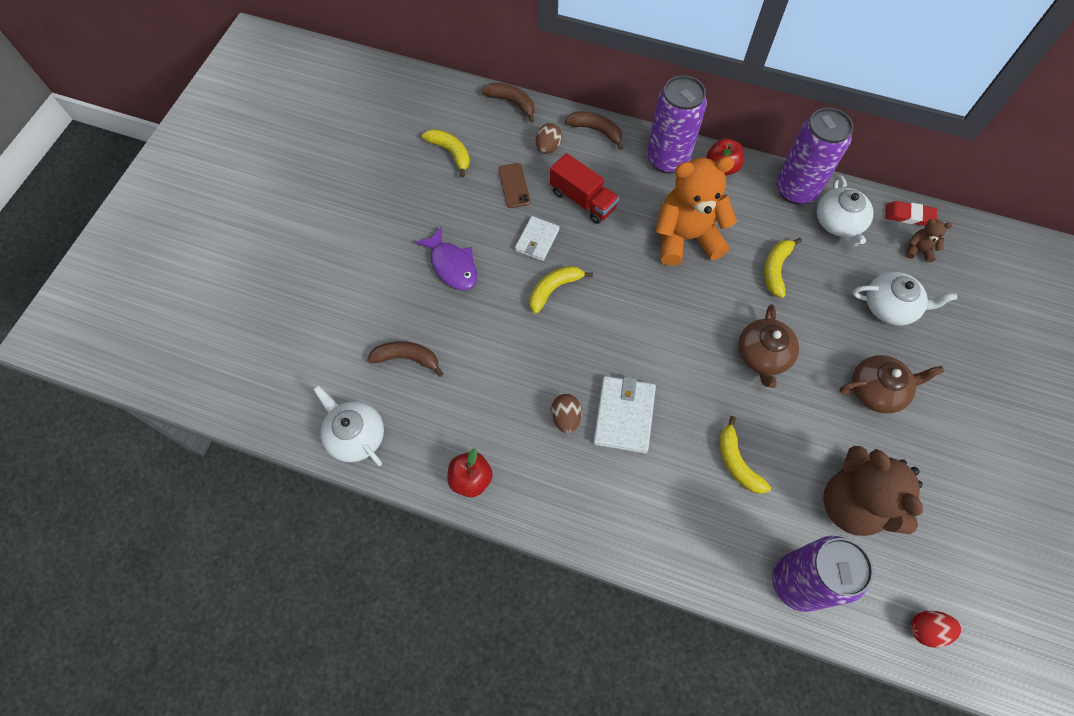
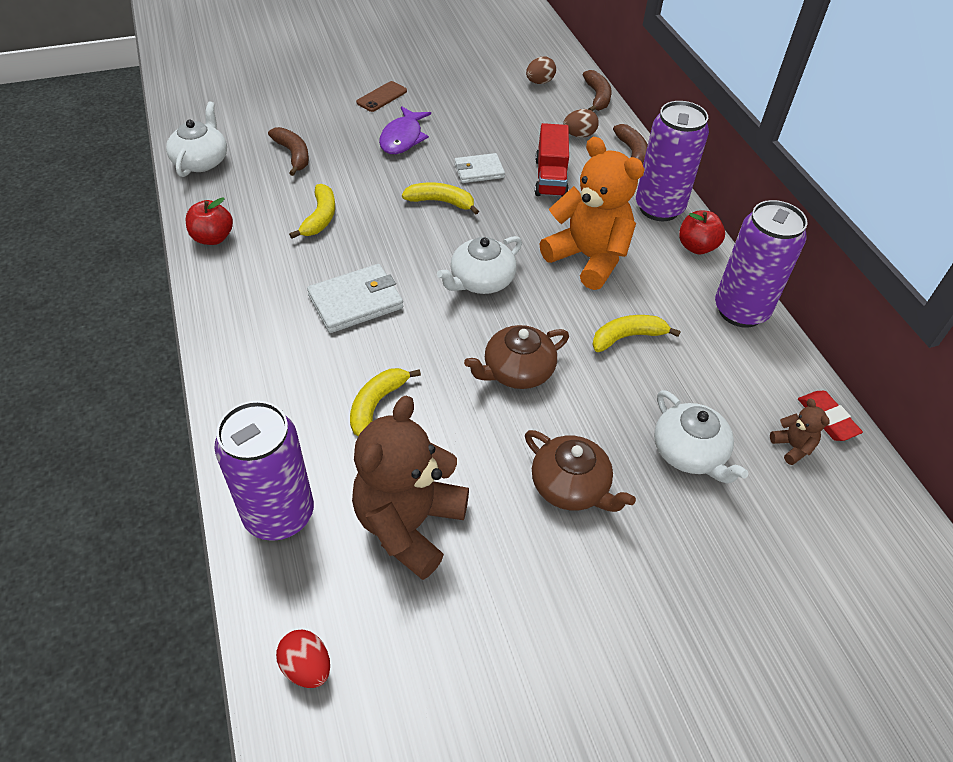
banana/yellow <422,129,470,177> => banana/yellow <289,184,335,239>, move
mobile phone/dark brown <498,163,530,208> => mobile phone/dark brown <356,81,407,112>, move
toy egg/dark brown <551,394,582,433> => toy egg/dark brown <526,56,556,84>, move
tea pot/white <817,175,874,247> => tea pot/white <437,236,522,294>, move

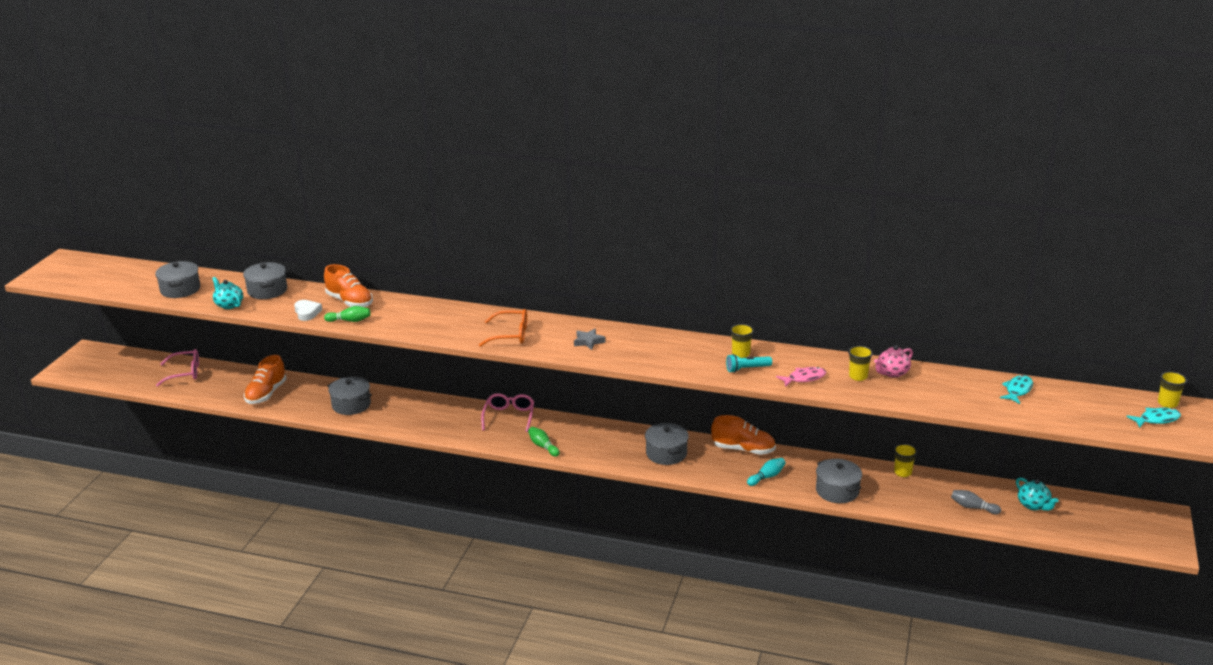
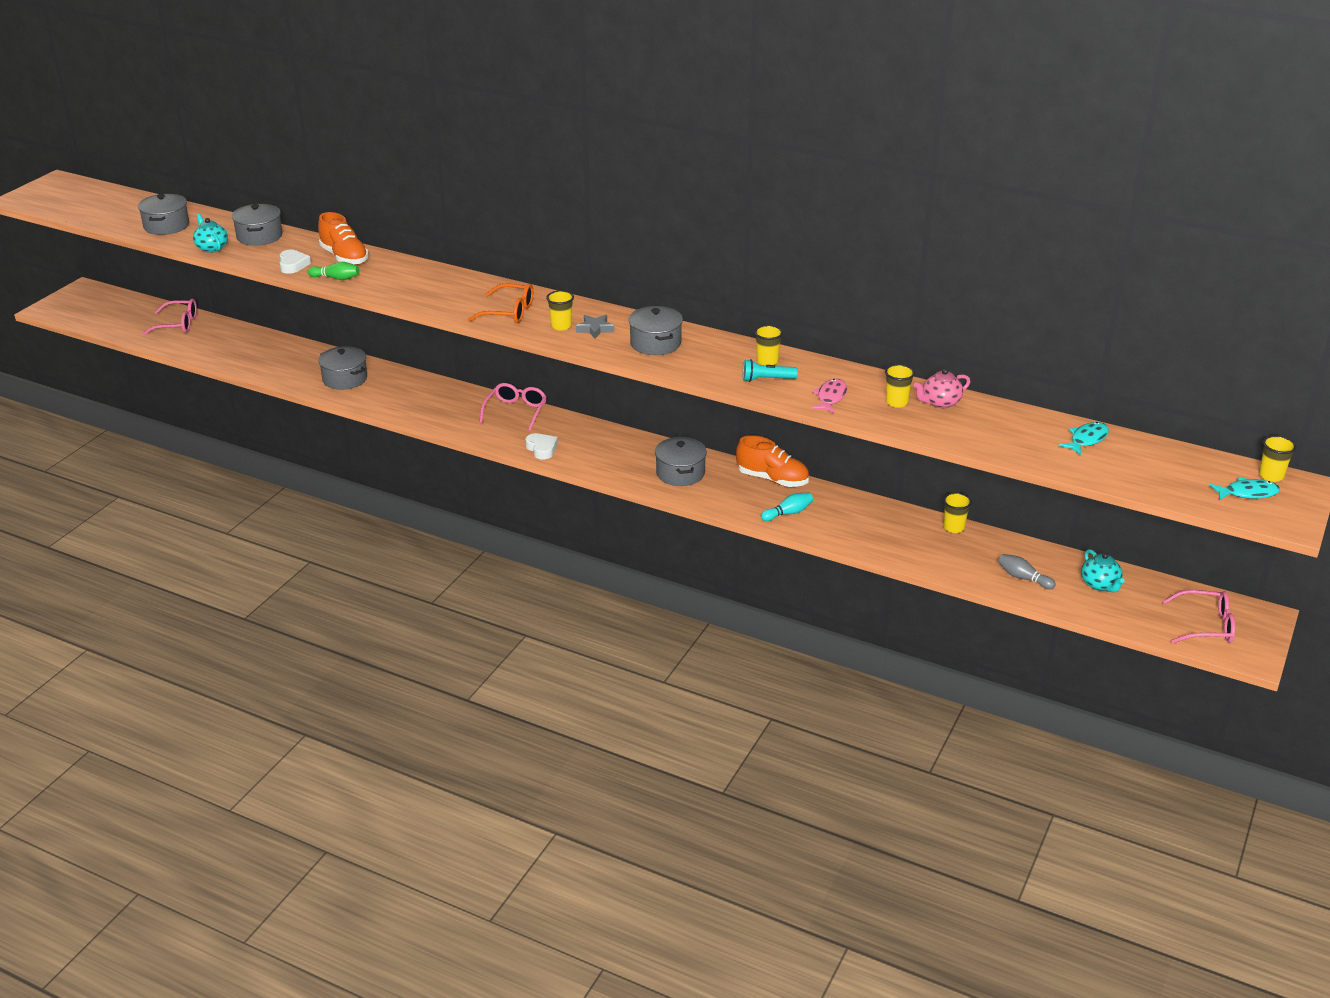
lace-up shoe/orange <244,355,287,404> => nothing
nothing => cup/yellow <546,290,574,331>
nothing => glasses/pink <1163,590,1236,643>
cooking pot/gray <816,459,862,503> => cooking pot/gray <629,306,683,355>, move
skittle/emerald <528,427,560,457> => heart shape/white <525,433,558,459>
fish/pink <776,367,826,387> => fish/pink <811,379,847,413>, 60 degrees counterclockwise

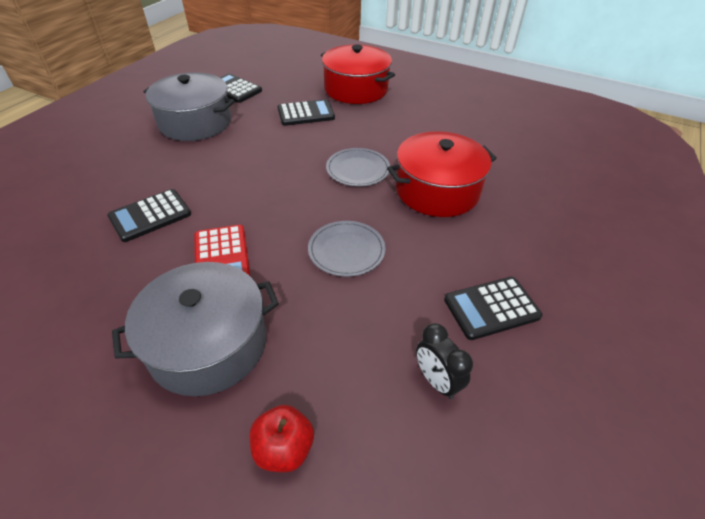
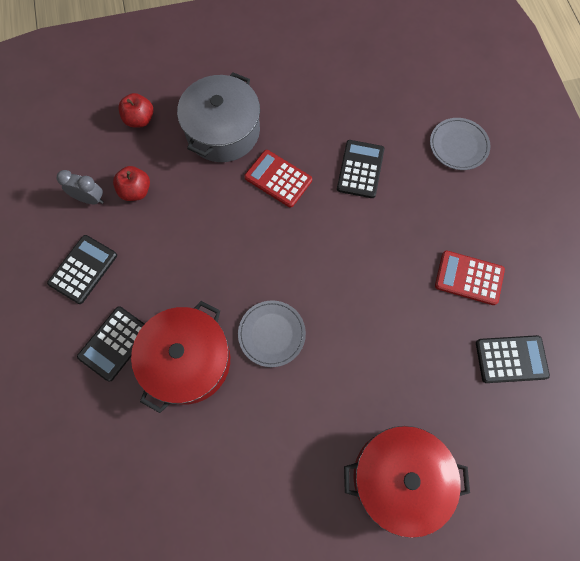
nothing => toy apple/crimson <113,166,150,201>
pocket calculator/black <277,99,335,126> => pocket calculator/black <77,306,144,382>, move
plate/gray <308,221,386,277> => plate/gray <430,118,491,170>, move
cooking pot/gray <143,72,235,141> => pocket calculator/crimson <435,251,505,305>
alarm clock/black <416,323,473,399> => alarm clock/gray <57,170,104,204>

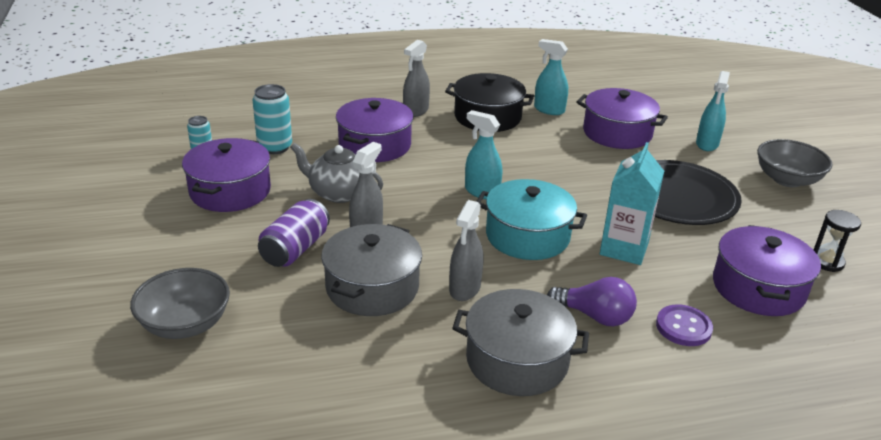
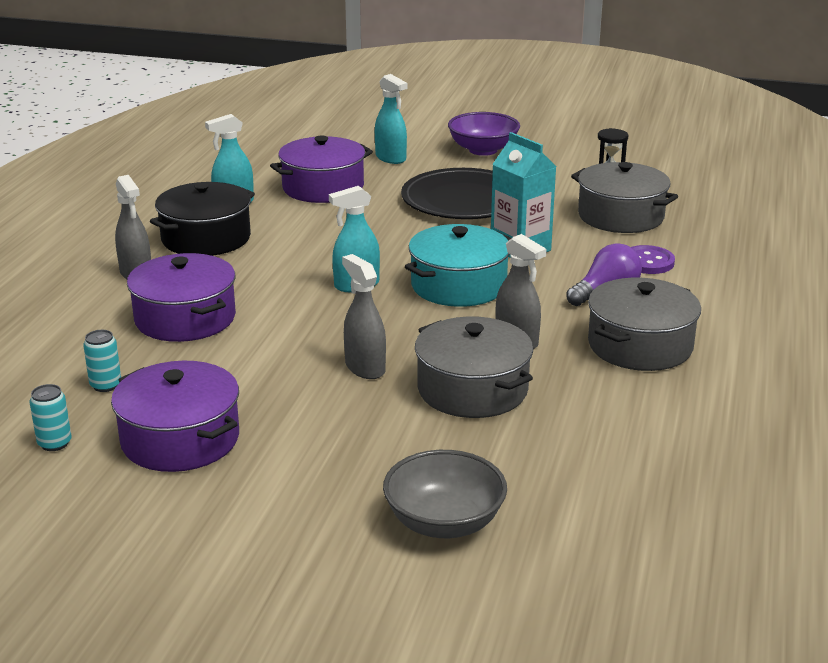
soda can/royal purple <258,199,330,267> => nothing
tea pot/gray <290,143,383,203> => nothing
cooking pot/royal purple <713,225,821,316> => cooking pot/gray <571,162,678,233>
deep dish/gray <757,139,833,187> => deep dish/royal purple <448,112,520,156>
soda can/aqua <252,84,292,154> => soda can/aqua <83,330,121,392>, x0.61

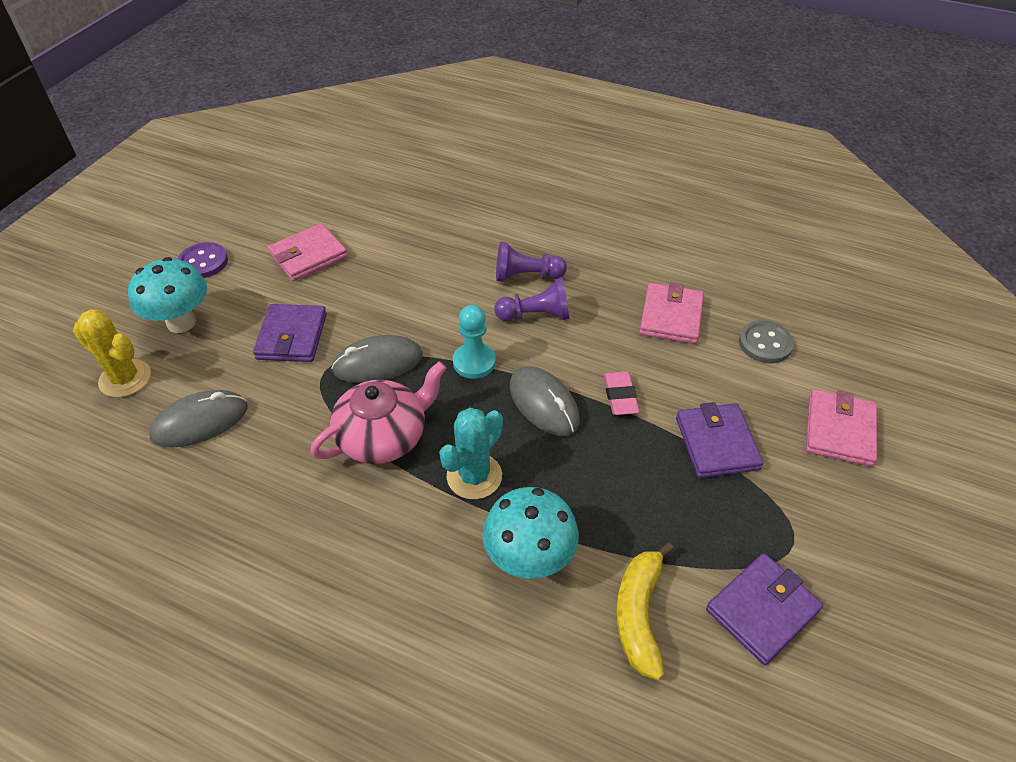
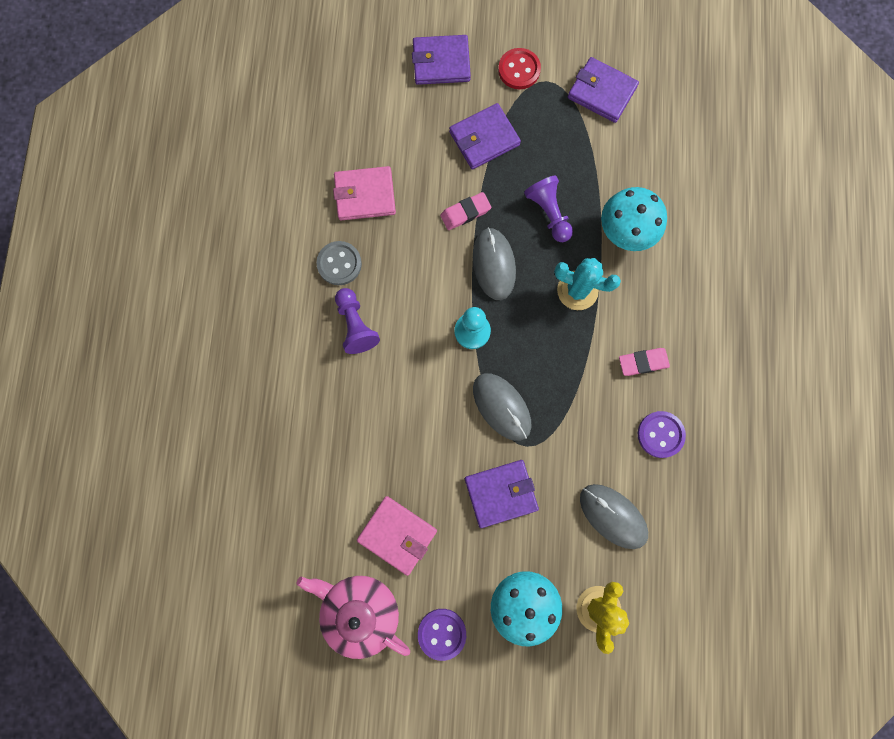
banana/yellow <616,543,674,680> => nothing
nothing => button/crimson <498,48,541,89>
nothing => pencil eraser/pink <619,348,670,376>
nothing => button/royal purple <638,411,686,458>
tea pot/pink <310,361,447,464> => tea pot/pink <297,576,410,659>, move
chess pawn/royal purple <495,278,569,321> => chess pawn/royal purple <524,176,573,242>, move
button/gray <739,321,794,363> => button/gray <316,241,362,285>, move
billfold/pink <806,389,877,467> => billfold/royal purple <412,35,471,85>
PC mouse/gray <510,366,580,436> => PC mouse/gray <473,228,516,300>, 45 degrees counterclockwise

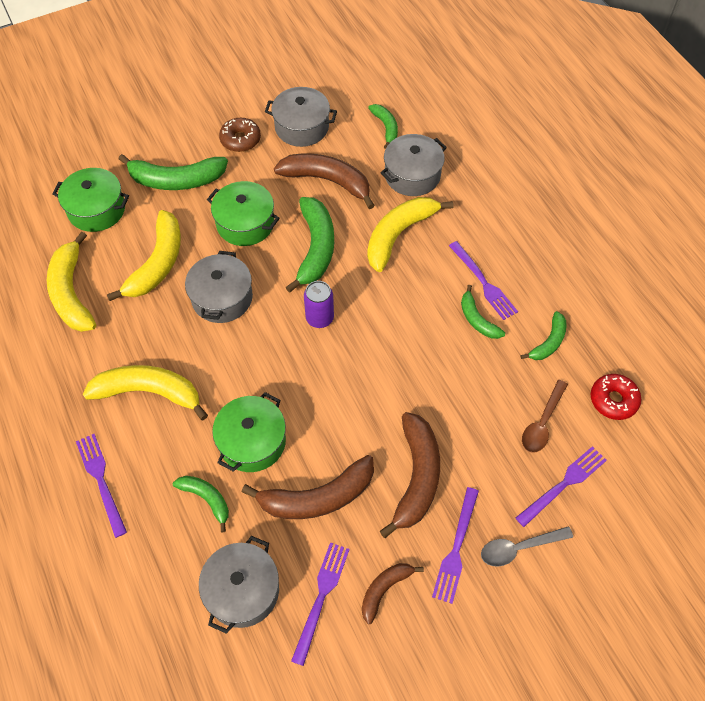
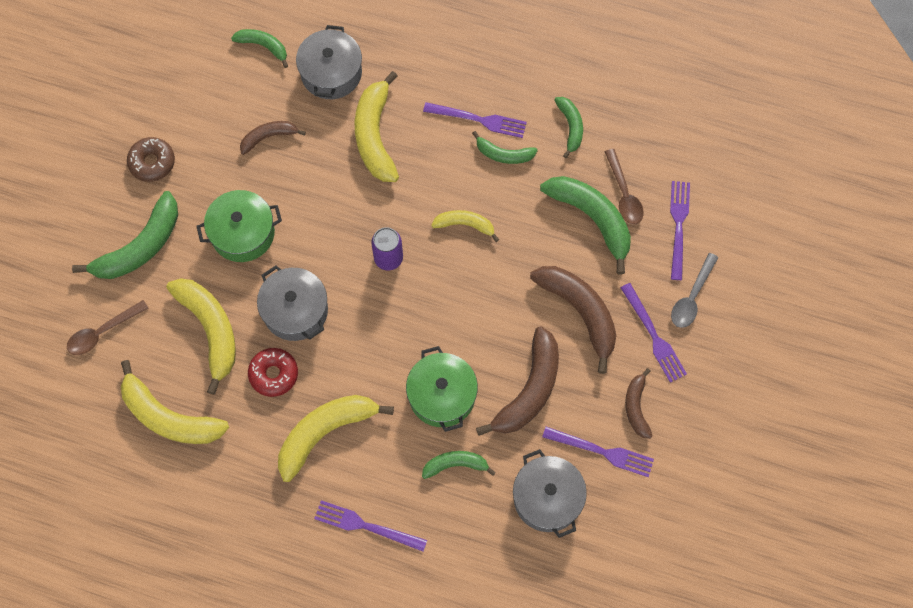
cooking pot/gray <265,87,337,147> => nothing
nothing => banana/yellow <431,210,499,242>
banana/emerald <285,197,334,293> => banana/emerald <540,176,631,275>, move
doughnut/crimson <591,374,641,420> => doughnut/crimson <248,348,298,397>, move
cooking pot/emerald <52,168,129,232> => teaspoon/dark brown <67,300,149,355>
fork/royal purple <291,542,350,666> => fork/royal purple <542,427,654,477>, 135 degrees clockwise
banana/dark brown <274,154,375,209> => banana/dark brown <240,121,306,155>, x0.56

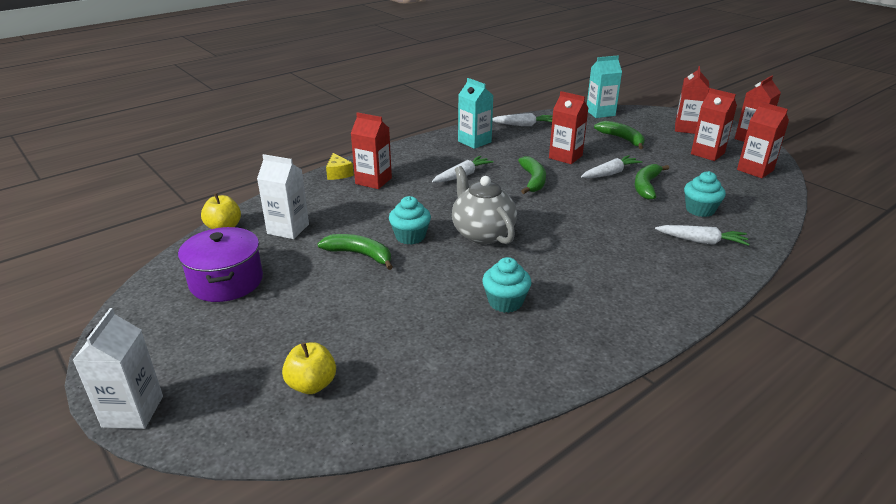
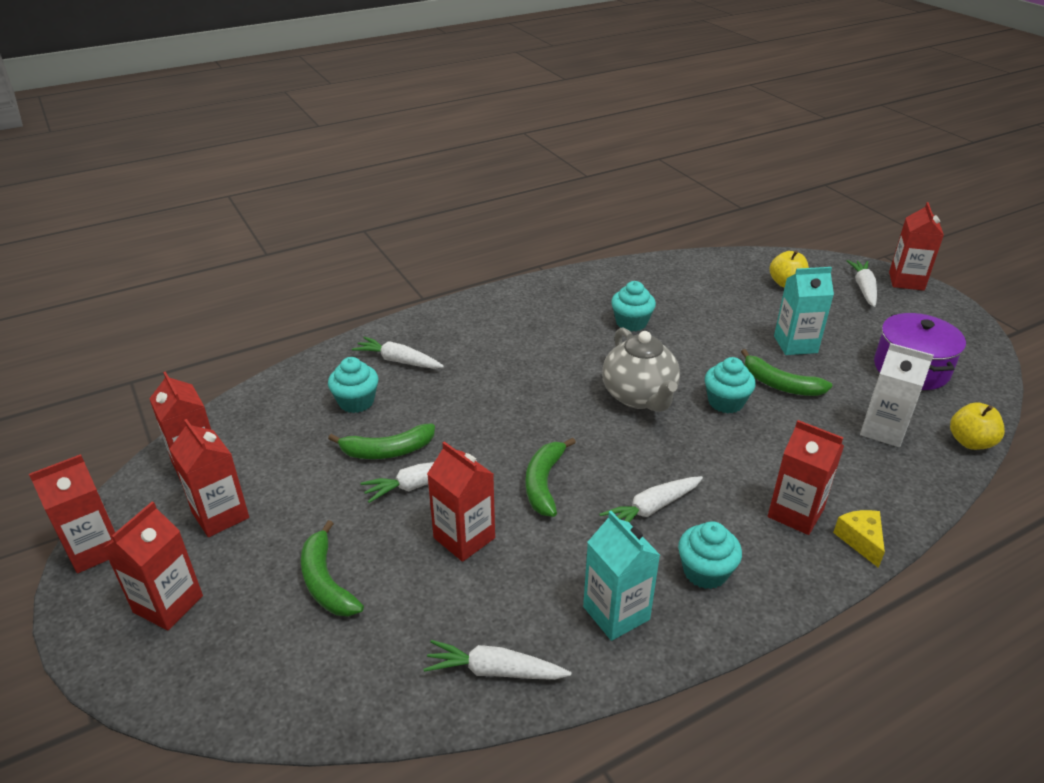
nothing => muffin/aqua <678,521,742,589>
nothing => root vegetable/white <847,260,877,307>
milk carton/aqua <587,56,622,118> => milk carton/aqua <774,267,834,355>, move
milk carton/white <73,308,163,429> => milk carton/crimson <889,202,944,290>
banana/emerald <635,164,669,200> => banana/emerald <328,424,435,459>, 45 degrees clockwise

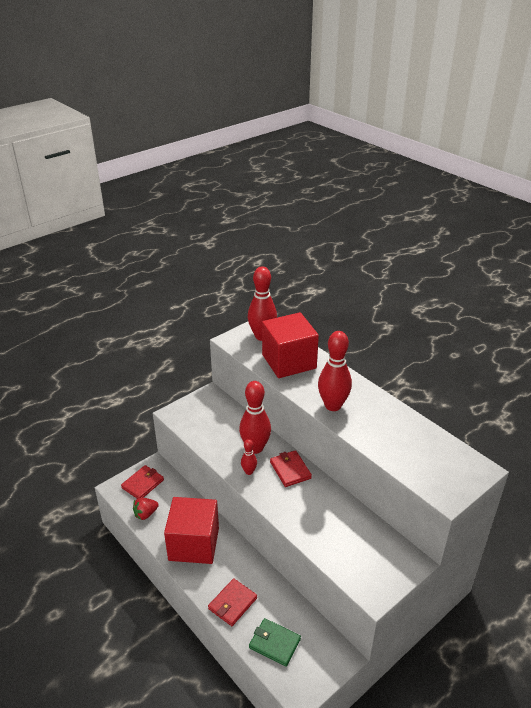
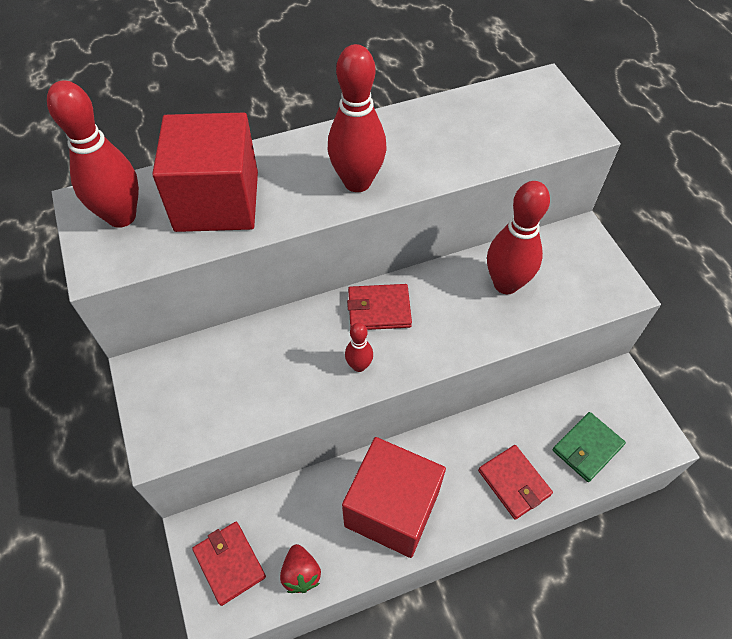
skittle/crimson <239,381,271,454> => skittle/crimson <487,181,550,294>, move

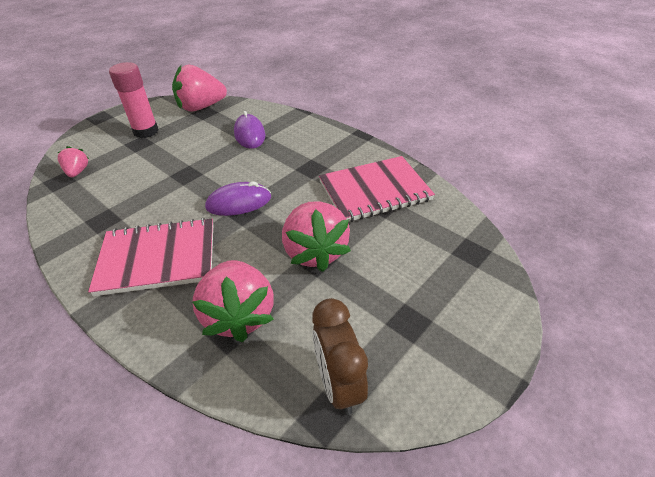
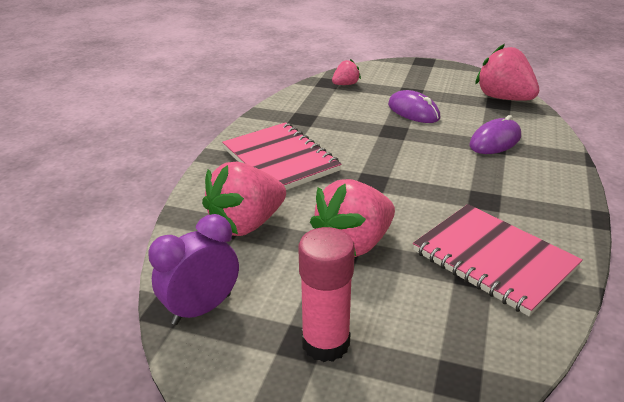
stick of glue/pink <109,62,159,138> => stick of glue/pink <298,227,355,362>, move
PC mouse/royal purple <205,181,271,216> => PC mouse/royal purple <388,90,440,123>, move
alarm clock/dark brown <312,298,368,415> => alarm clock/royal purple <148,214,239,325>

